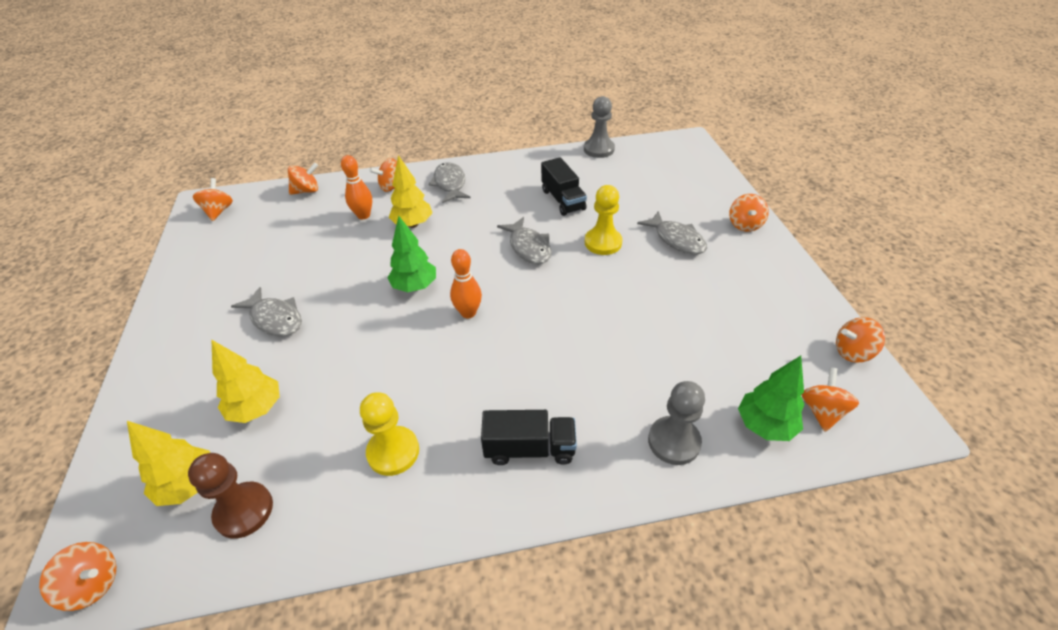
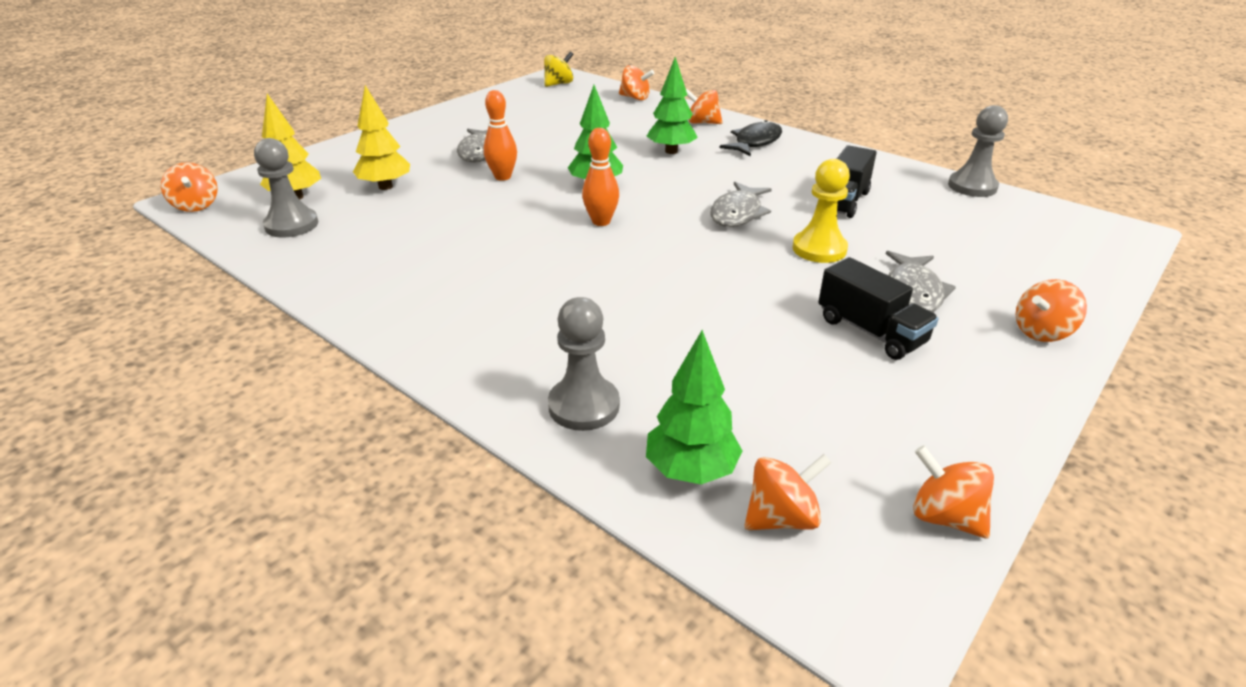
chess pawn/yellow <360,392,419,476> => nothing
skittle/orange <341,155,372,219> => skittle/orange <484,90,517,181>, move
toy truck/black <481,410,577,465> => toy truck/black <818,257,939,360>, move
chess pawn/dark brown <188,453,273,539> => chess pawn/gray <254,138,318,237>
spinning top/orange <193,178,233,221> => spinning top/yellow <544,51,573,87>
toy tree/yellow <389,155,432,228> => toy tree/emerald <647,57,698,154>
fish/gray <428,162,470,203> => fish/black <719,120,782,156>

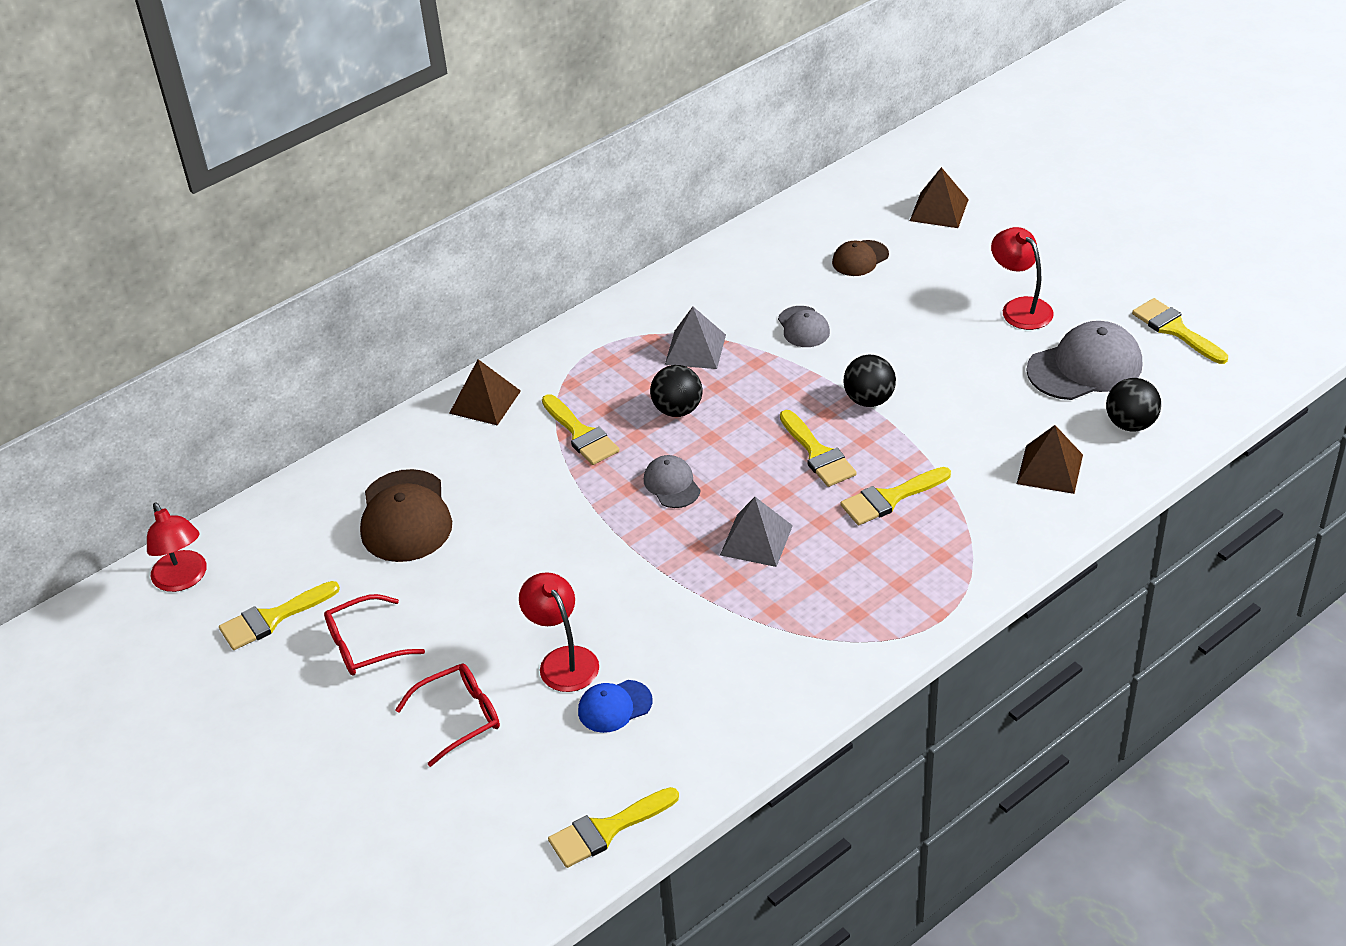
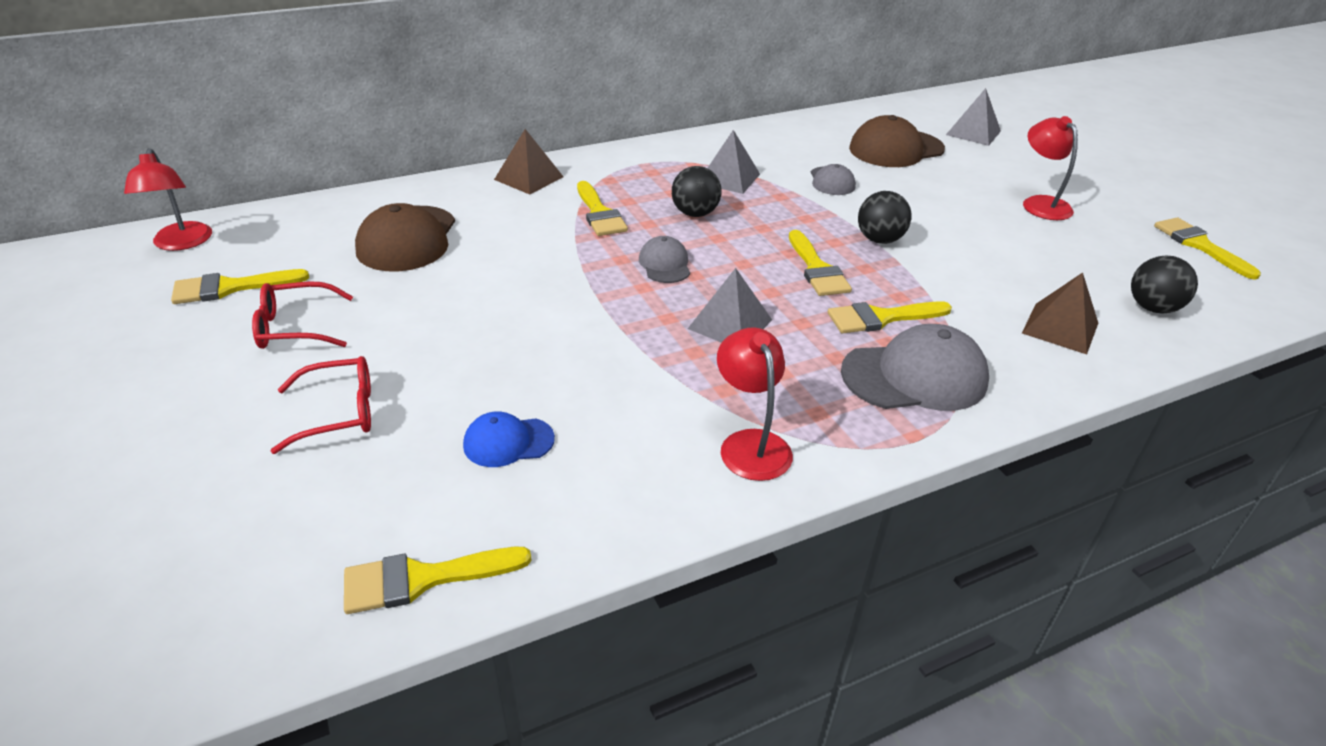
reading lamp/crimson <519,572,599,692> => reading lamp/crimson <717,328,793,481>, move
cap/gray <1026,321,1142,400> => cap/gray <841,324,989,411>, move
pyramid/dark brown <910,167,969,228> => pyramid/gray <946,88,1001,146>
cap/dark brown <832,240,889,276> => cap/dark brown <849,115,945,167>, x1.82

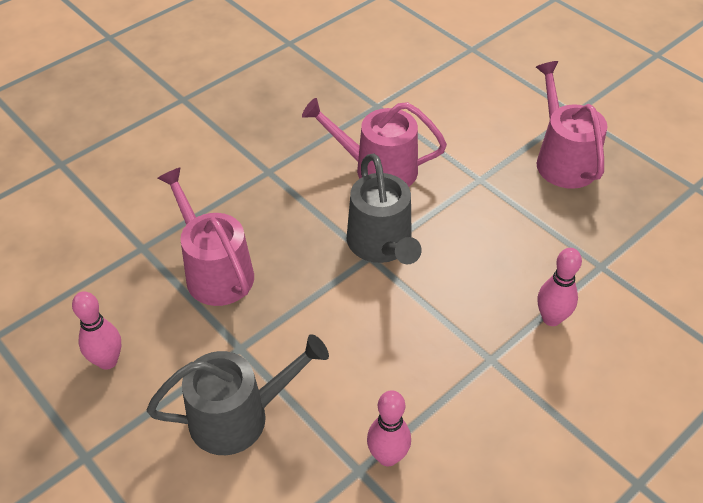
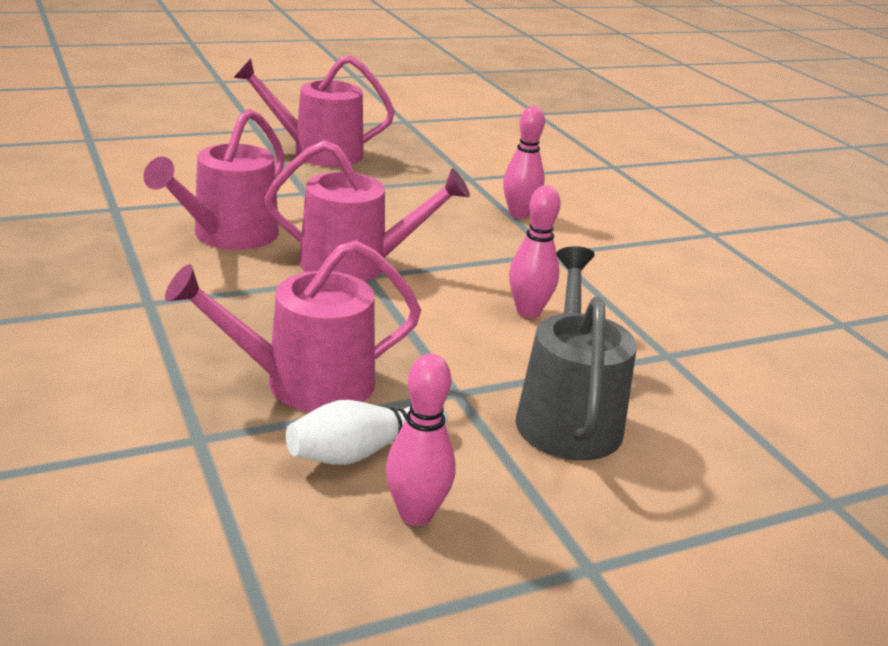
nothing => skittle/white <286,400,448,465>
skittle/pink <367,390,411,466> => skittle/pink <509,185,560,318>, move
sprinkling can/gray <346,153,422,264> => sprinkling can/pink <264,140,470,282>

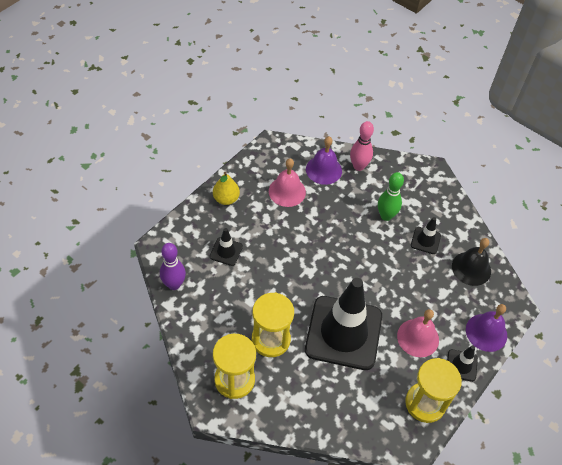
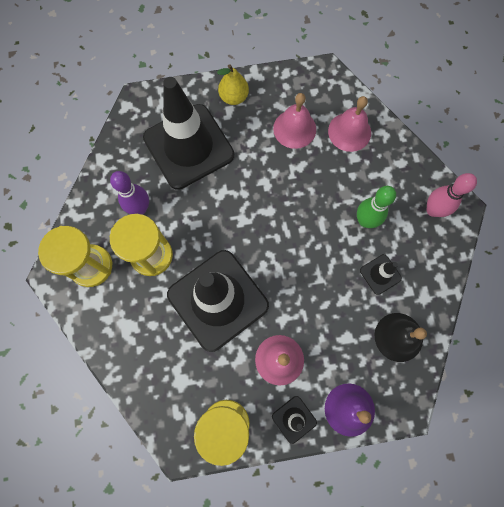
skittle/royal purple <160,243,186,290> => skittle/royal purple <110,171,149,215>, move
skittle/pink <350,121,374,171> => skittle/pink <427,173,477,217>, move
bell/royal purple <306,136,342,185> => bell/pink <328,96,371,152>
road cone/black <210,228,243,266> => road cone/black <143,77,234,190>, x2.41

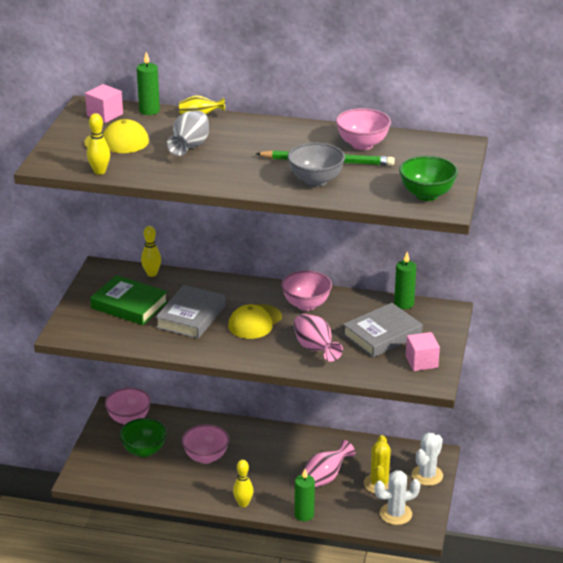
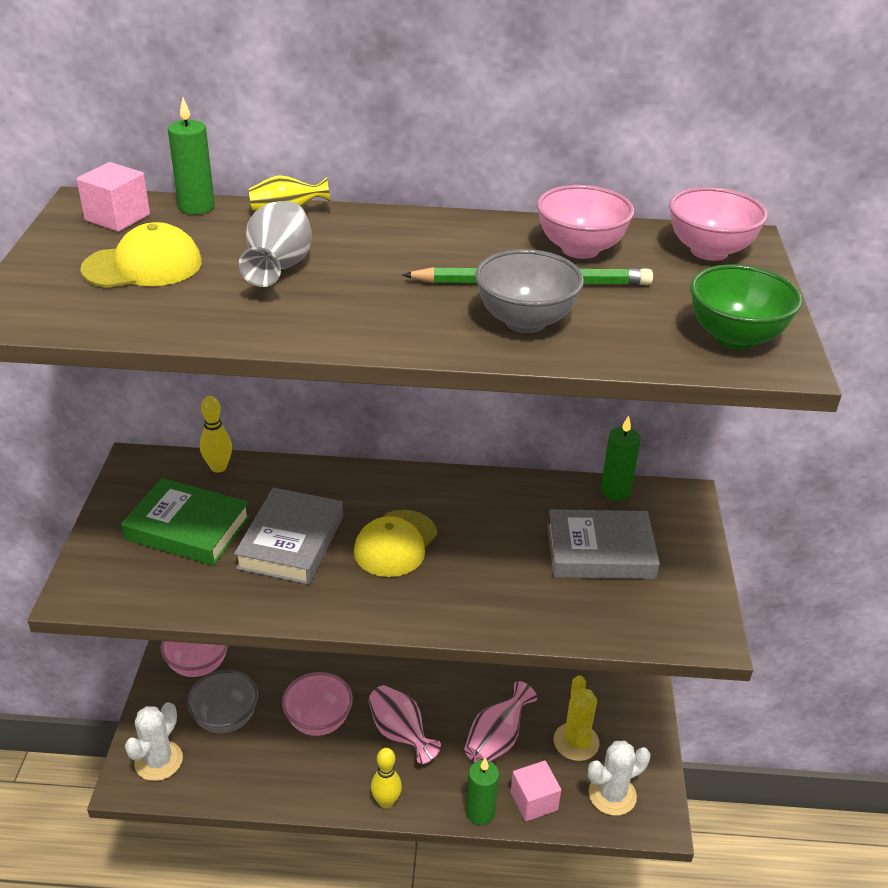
skittle/yellow <87,113,110,175> => nothing
deep dish/pink <281,270,332,311> => deep dish/pink <669,187,768,261>, move
flower vase/pink <294,314,343,362> => flower vase/pink <368,685,441,764>, move
cube/pink <406,332,440,371> => cube/pink <510,761,561,821>, move
prickly plant/white <412,432,443,486> => prickly plant/white <125,702,183,781>, move
deep dish/emerald <119,418,167,457> => deep dish/gray <187,670,259,733>
hardback/gray <343,303,423,358> => hardback/gray <547,509,660,579>, 45 degrees clockwise

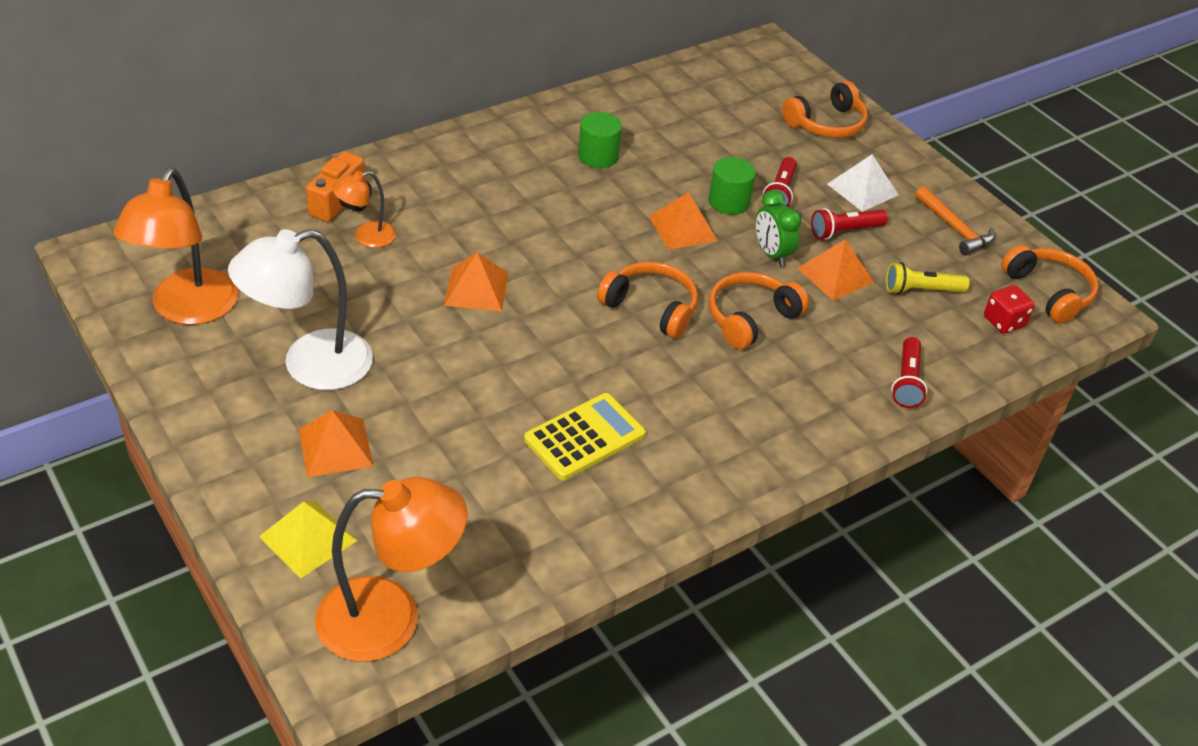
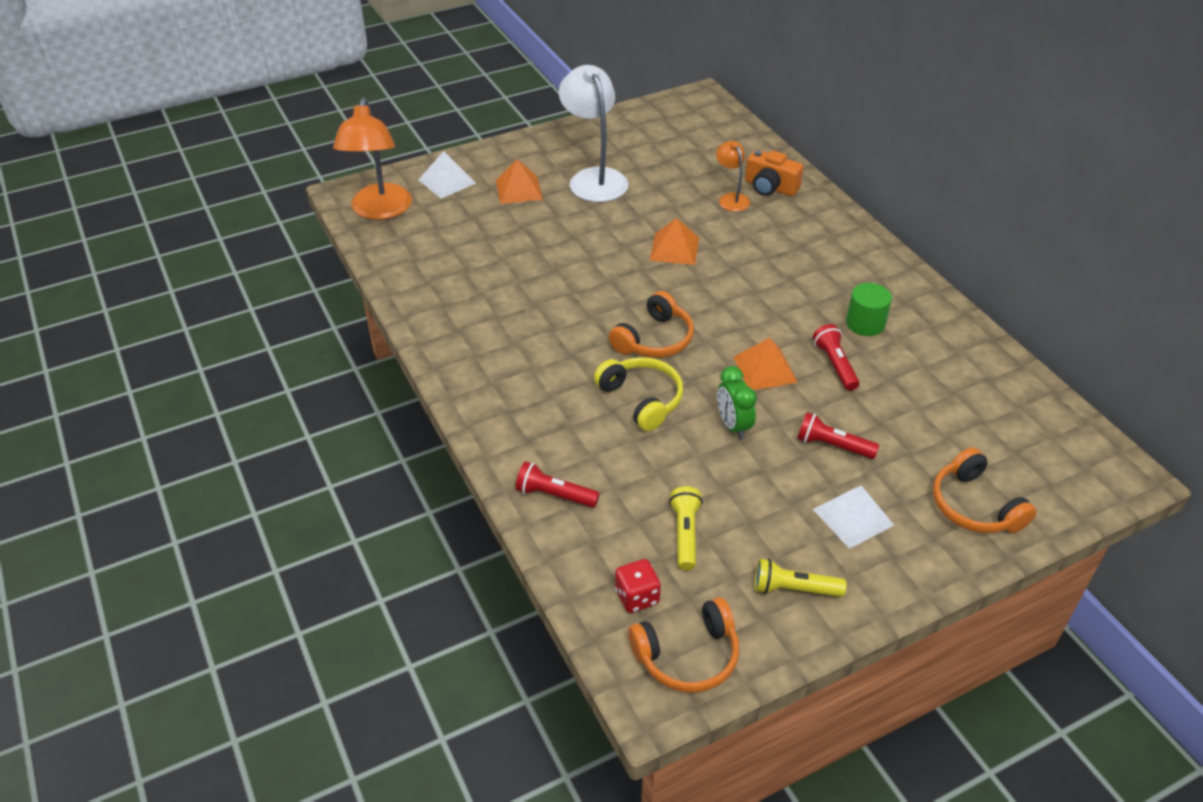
reading lamp/orange <113,168,238,325> => nothing
pocket calculator/yellow <524,393,646,480> => nothing
cylinder/emerald <708,157,756,215> => nothing
pyramid/orange <797,240,874,301> => nothing
torch/crimson <811,208,888,239> => torch/crimson <813,324,860,391>, move
carpenter's hammer/orange <915,186,995,256> => torch/yellow <755,558,847,597>
pyramid/yellow <259,501,357,578> => pyramid/white <419,151,476,199>
headphones/orange <709,272,809,349> => headphones/yellow <594,357,683,431>
alarm clock/emerald <755,190,801,266> => alarm clock/emerald <717,366,757,440>, 90 degrees counterclockwise

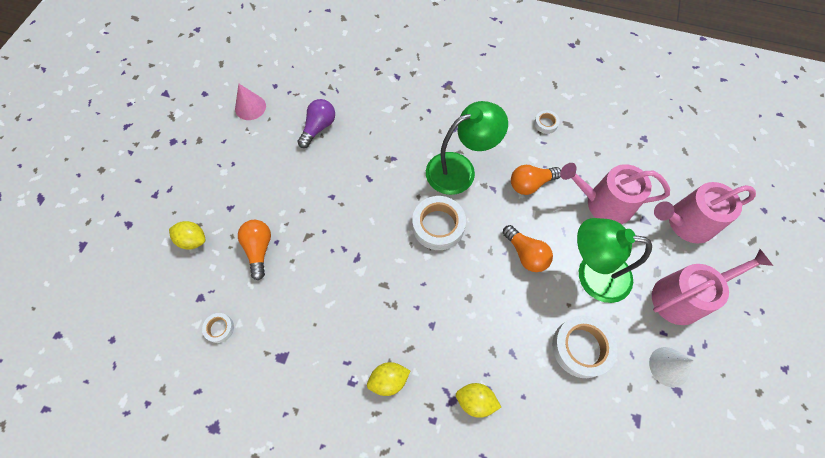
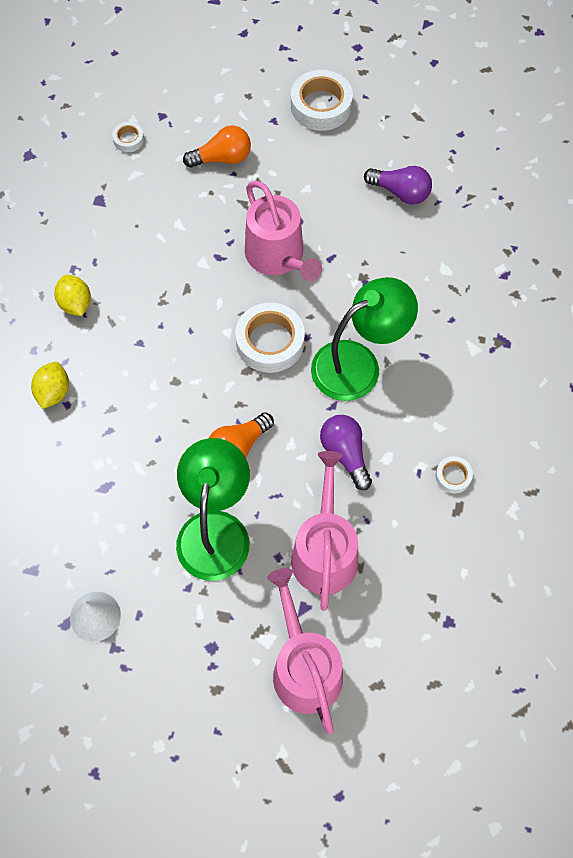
citrus fruit/yellow <169,221,205,250> => nothing
cone/pink <235,84,266,120> => nothing
roll of tape/white <552,315,618,378> => roll of tape/white <291,70,353,131>, move
sprinkling can/pink <652,249,773,325> => sprinkling can/pink <245,181,322,281>, move
bulb/orange <511,165,561,195> => bulb/royal purple <320,415,372,490>
reading lamp/emerald <426,101,508,195> => reading lamp/emerald <311,277,418,401>, 90 degrees counterclockwise

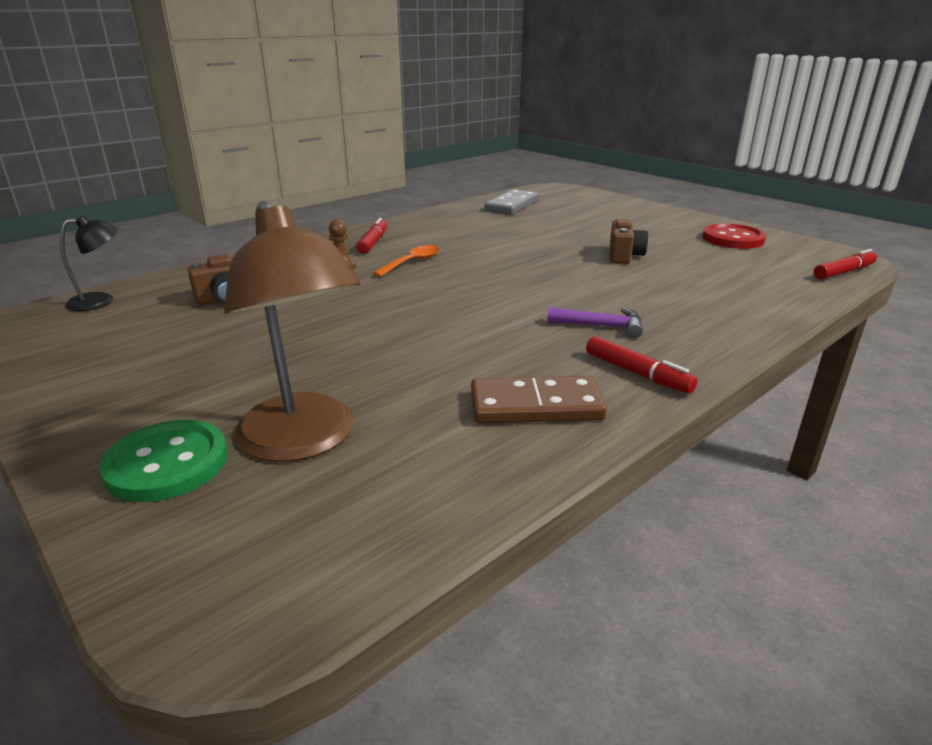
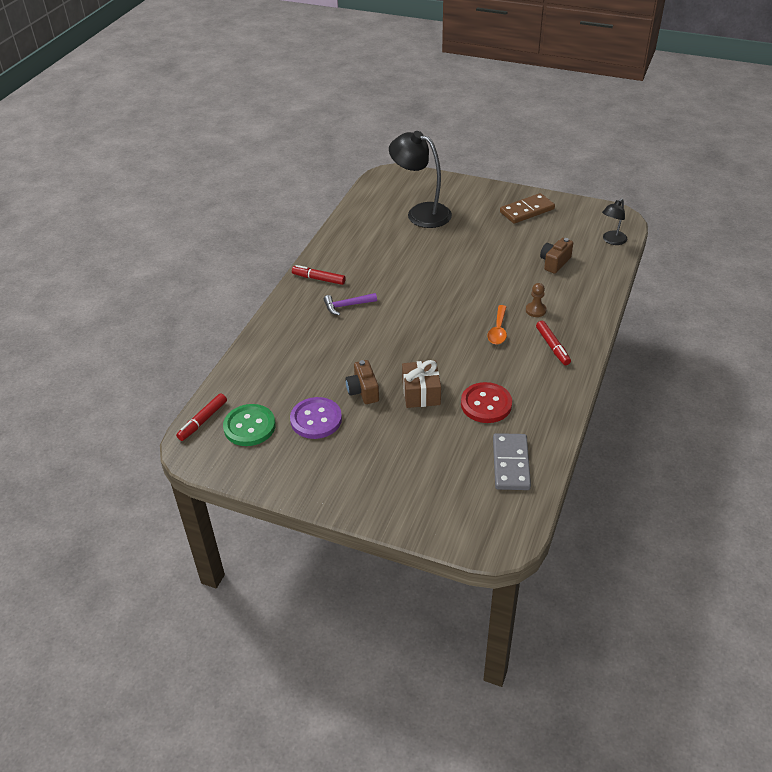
nothing => button/royal purple <290,397,342,439>
nothing => wrapped gift/dark brown <402,360,441,408>
button/emerald <99,420,228,502> => button/emerald <223,404,276,446>, move
domino/dark brown <471,376,607,424> => domino/dark brown <500,193,555,224>, move
button/crimson <702,223,766,249> => button/crimson <461,382,512,423>, move
reading lamp/dark brown <224,201,361,462> => reading lamp/black <389,131,452,228>

